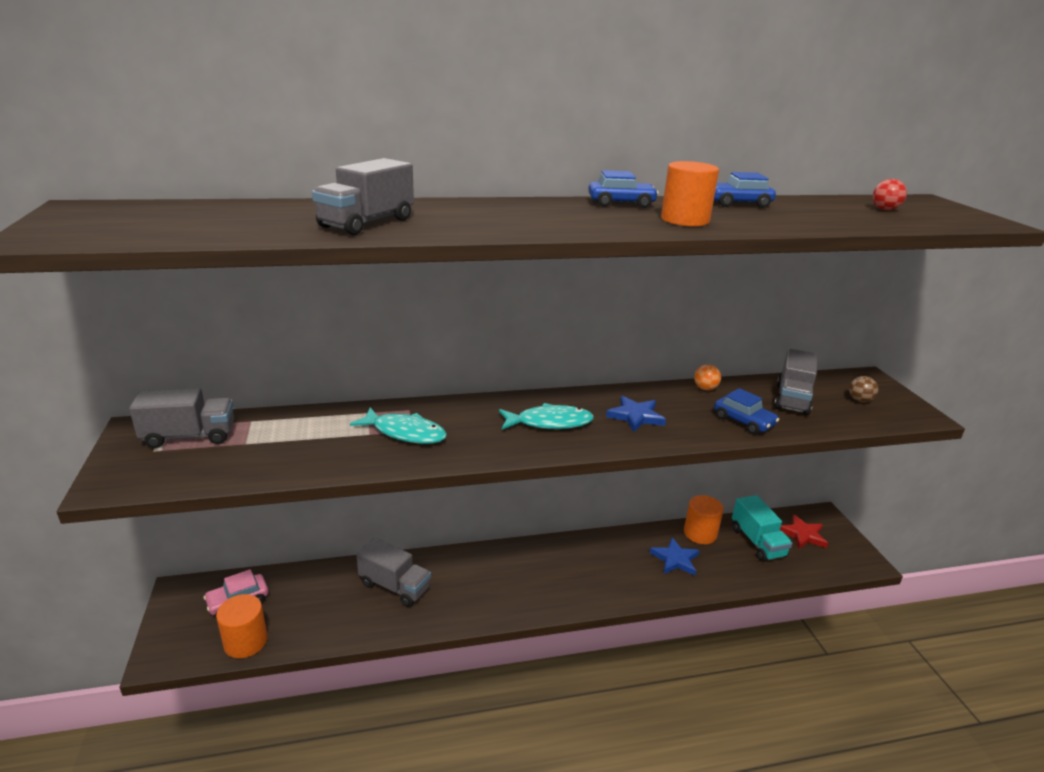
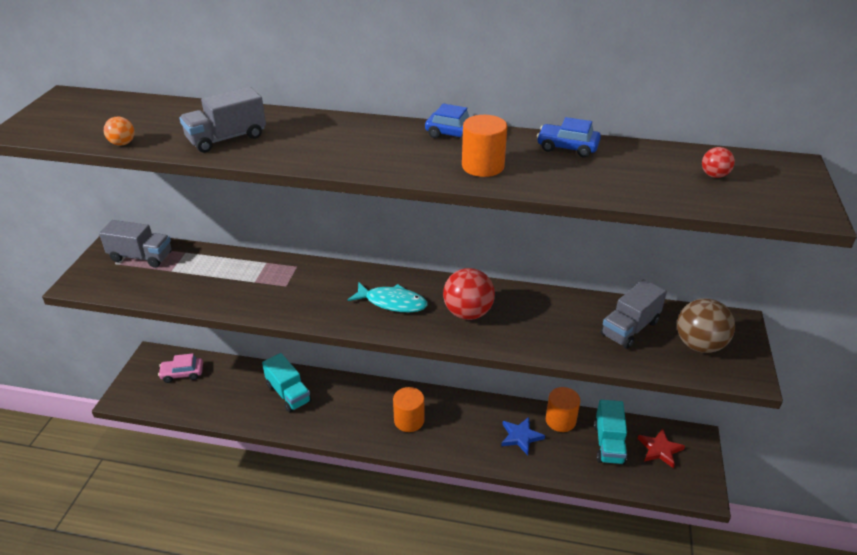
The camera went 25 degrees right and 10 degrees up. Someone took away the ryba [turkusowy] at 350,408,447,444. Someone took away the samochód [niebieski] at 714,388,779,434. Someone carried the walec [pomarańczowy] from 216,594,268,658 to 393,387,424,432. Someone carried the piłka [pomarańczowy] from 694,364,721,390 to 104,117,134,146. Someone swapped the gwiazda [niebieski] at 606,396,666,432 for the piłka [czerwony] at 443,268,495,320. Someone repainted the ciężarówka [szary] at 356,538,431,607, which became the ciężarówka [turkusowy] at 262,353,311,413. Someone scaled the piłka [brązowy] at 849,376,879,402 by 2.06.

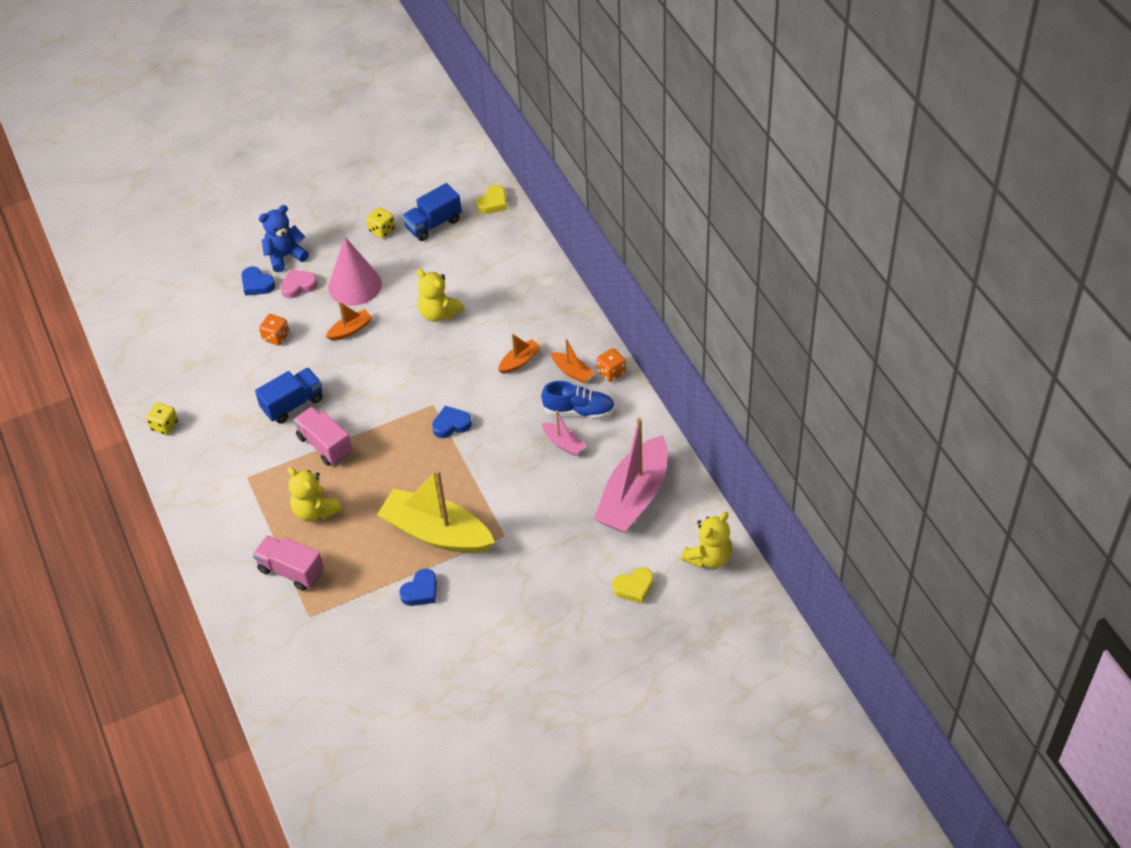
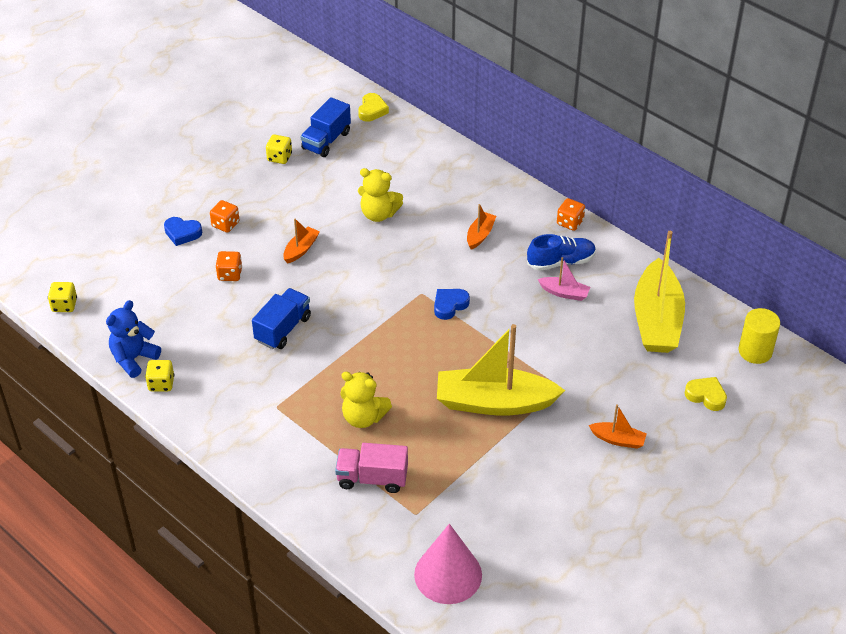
The camera went 25 degrees left and 5 degrees down. Someone took away the ciężarówka [różowy] at 293,406,352,466. Someone took away the serce [niebieski] at 399,569,437,606. Someone put down the kostka do gry [żółty] at 48,282,77,312. Someone carried the miś [niebieski] from 259,205,309,272 to 106,300,161,378. Someone carried the stożek [różowy] from 328,237,382,306 to 414,524,482,604. Someone carried the łódka [pomarańczowy] from 551,338,595,383 to 589,404,647,449. Someone swapped the serce [różowy] at 280,269,317,298 for the kostka do gry [pomarańczowy] at 210,200,240,233. Someone swapped the miś [żółty] at 681,512,732,569 for the walec [żółty] at 739,308,780,364. Someone repainted the łódka [różowy] at 594,418,668,533, which became the łódka [żółty] at 634,231,685,353. Someone rotated the serce [żółty] at 612,567,654,604 by 105 degrees counterclockwise.

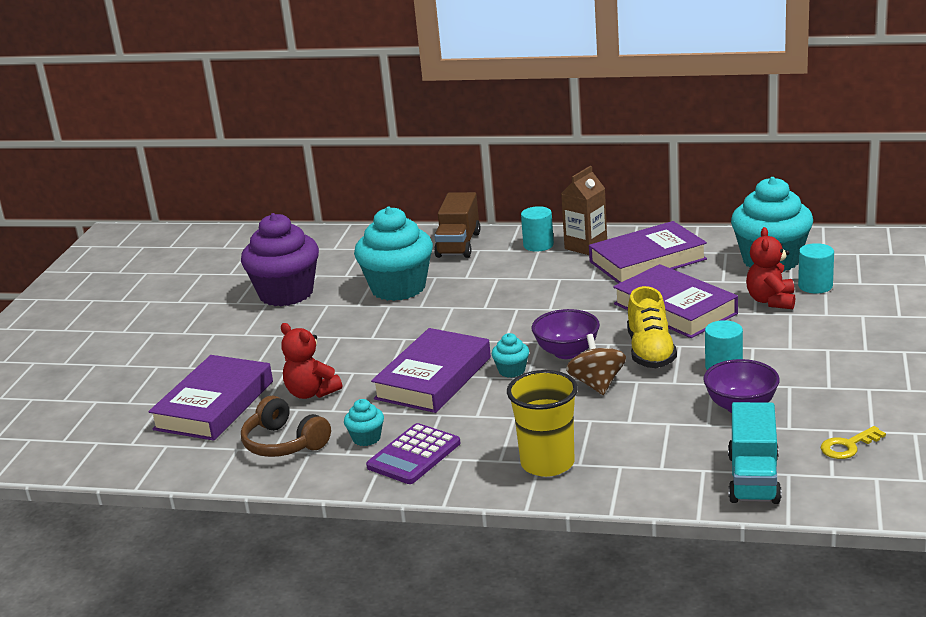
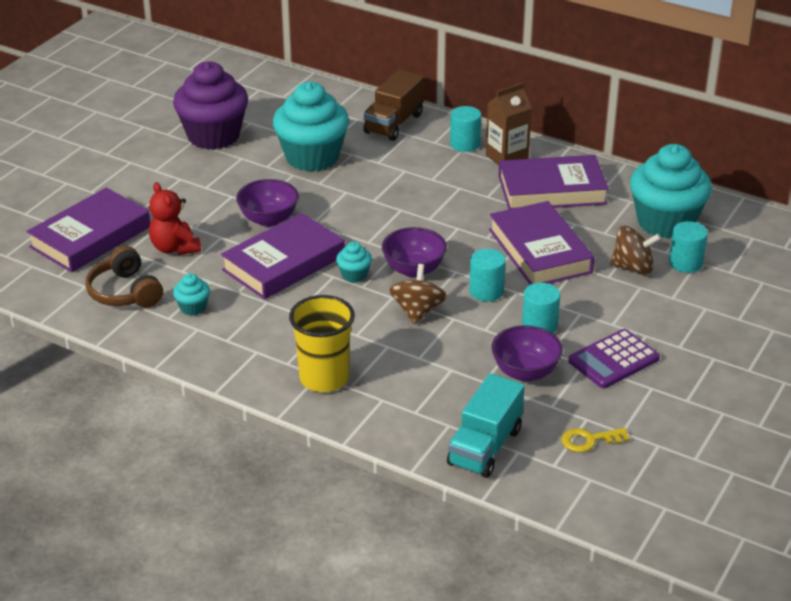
The camera went 15 degrees right and 10 degrees up. Someone put down the miska [fioletowy] at 236,179,299,227. Someone carried the kalkulator [fioletowy] from 366,423,460,484 to 568,329,660,389. Someone swapped the but [żółty] at 627,286,677,368 for the walec [turkusowy] at 469,249,506,302. Someone swapped the miś [czerwony] at 746,227,795,309 for the bączek [brązowy] at 610,226,661,275.

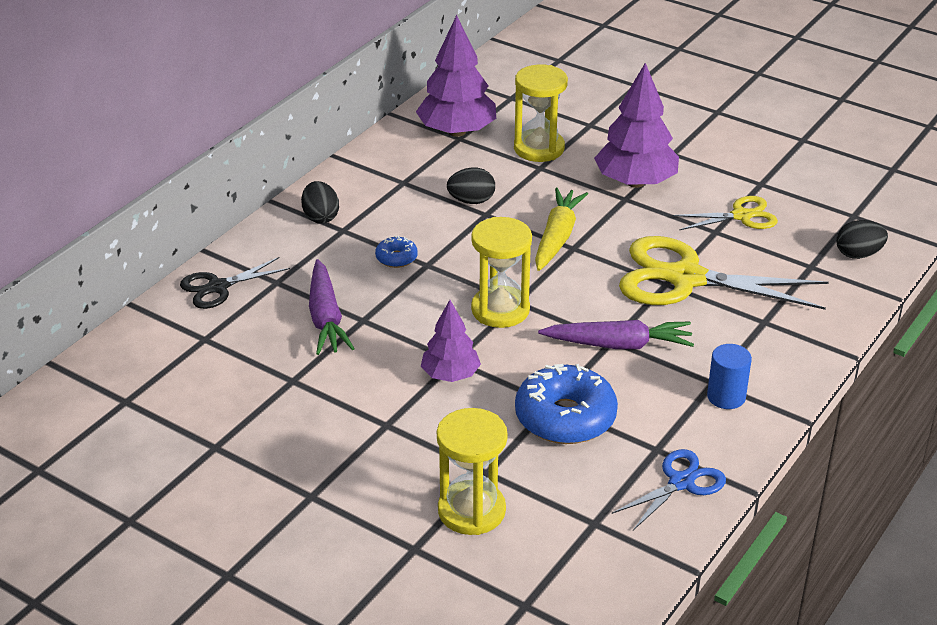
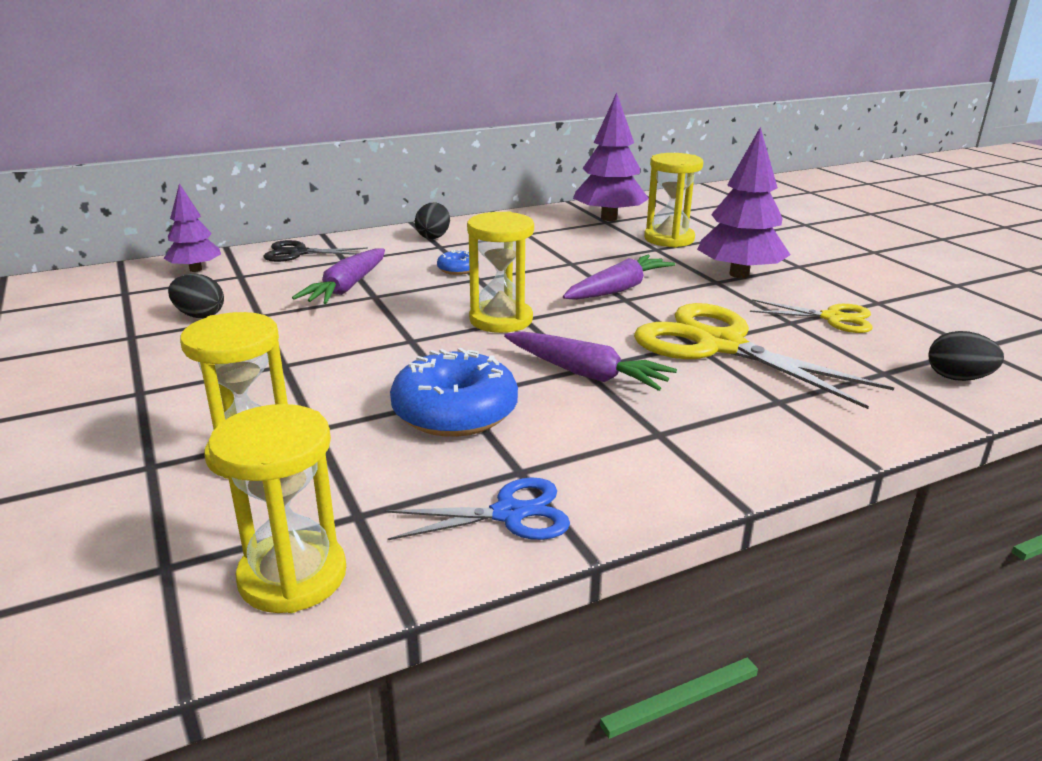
The camera went 30 degrees right and 10 degrees down. Someone took away the walec [niebieski] at 707,344,752,409. Someone put down the klepsydra [żółty] at 208,404,346,613. Someone carried the drzewko [fioletowy] from 421,300,481,382 to 164,184,221,272. Someone carried the jajko [czarny] from 447,167,495,204 to 168,274,224,318. Someone repainted the marchewka [żółty] at 535,188,588,271, which became the marchewka [fioletowy] at 563,255,676,300.

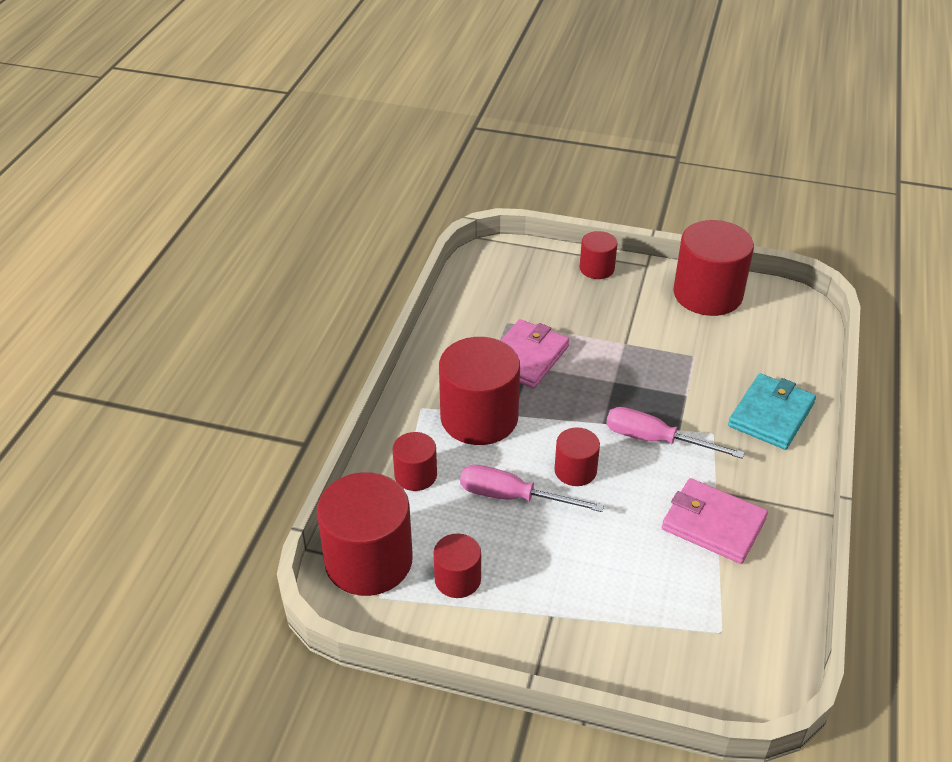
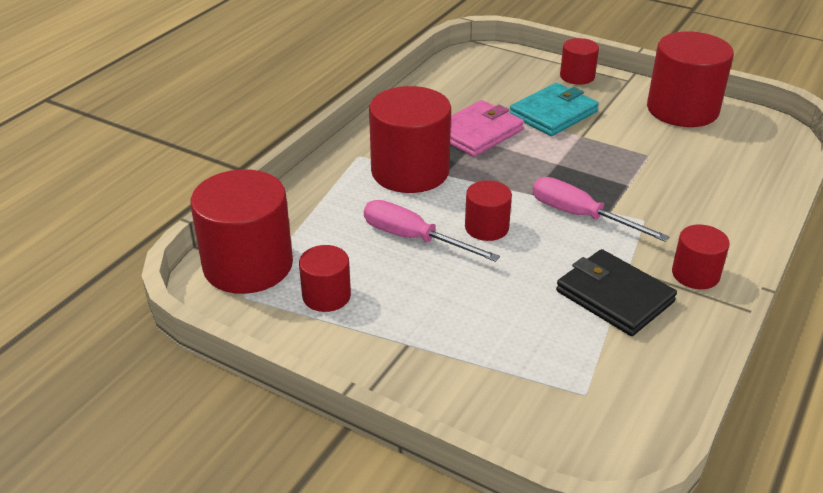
The camera went 15 degrees right and 5 degrees down. Someone carried the walec [czerwony] from 393,432,437,491 to 672,224,730,289. Someone carried the portfel [turkusowy] from 728,373,816,450 to 509,83,599,136. Someone repainted the portfel [różowy] at 662,478,768,564, which became the portfel [czarny] at 556,249,677,336.

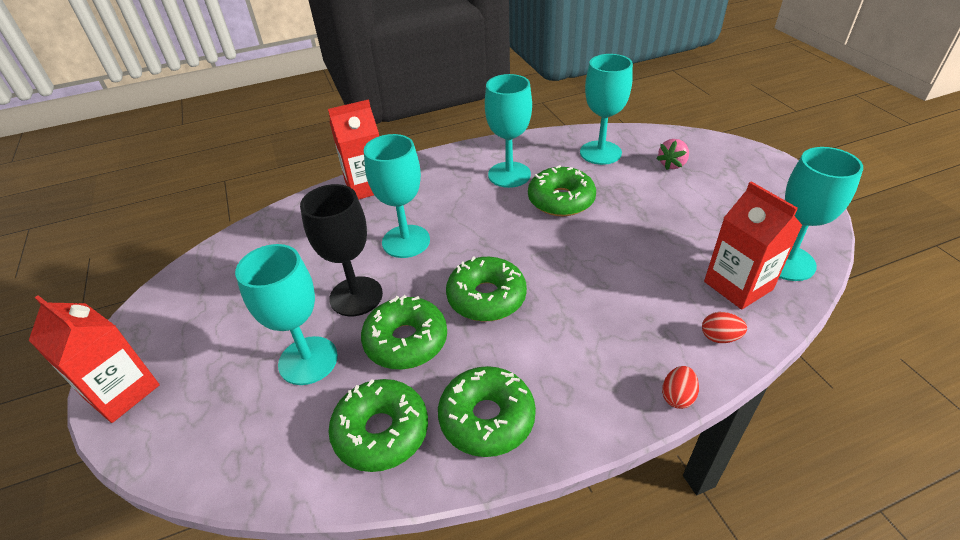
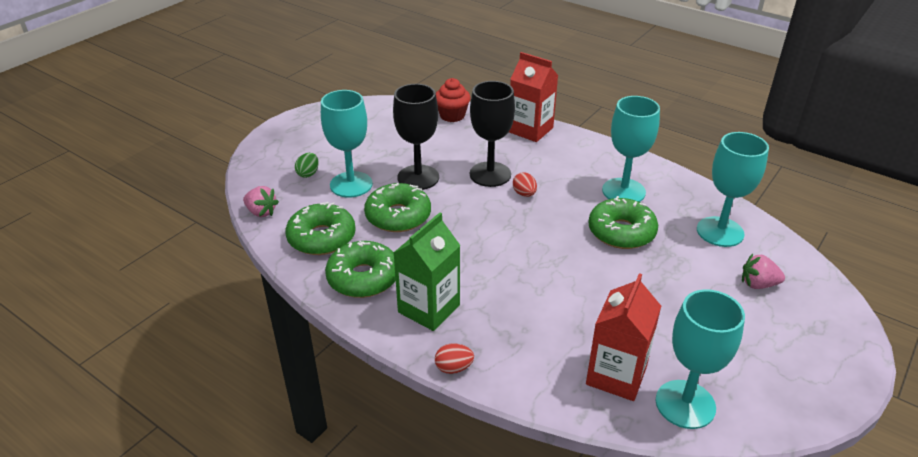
The camera went 55 degrees right and 5 degrees down. Someone took away the karton mleka [czerwony] at 29,295,160,423. Someone took away the donut [zielony] at 446,256,527,322. Someone put down the truskawka [różowy] at 243,186,279,217. Someone put down the jajko [zielony] at 295,153,319,178. Someone put down the karton mleka [zielony] at 393,213,461,331. Someone put down the muffinka [czerwony] at 436,78,471,122. Someone carried the jajko [czerwony] from 702,312,747,343 to 513,172,537,197. Someone repainted the kielich [turkusowy] at 364,134,430,258, which became the kielich [czarny] at 470,81,515,187.

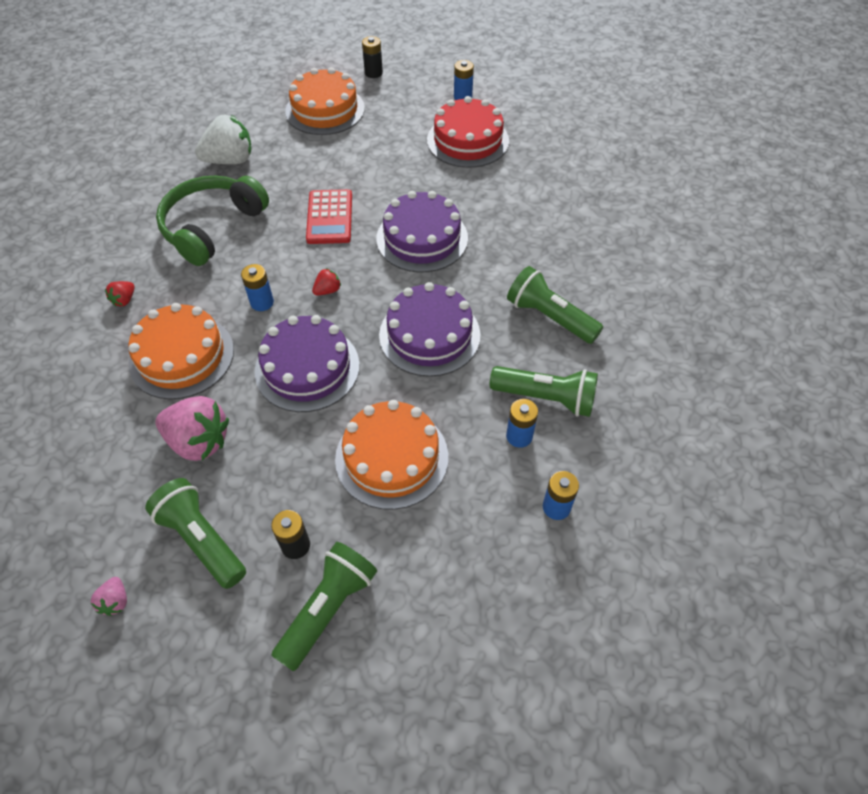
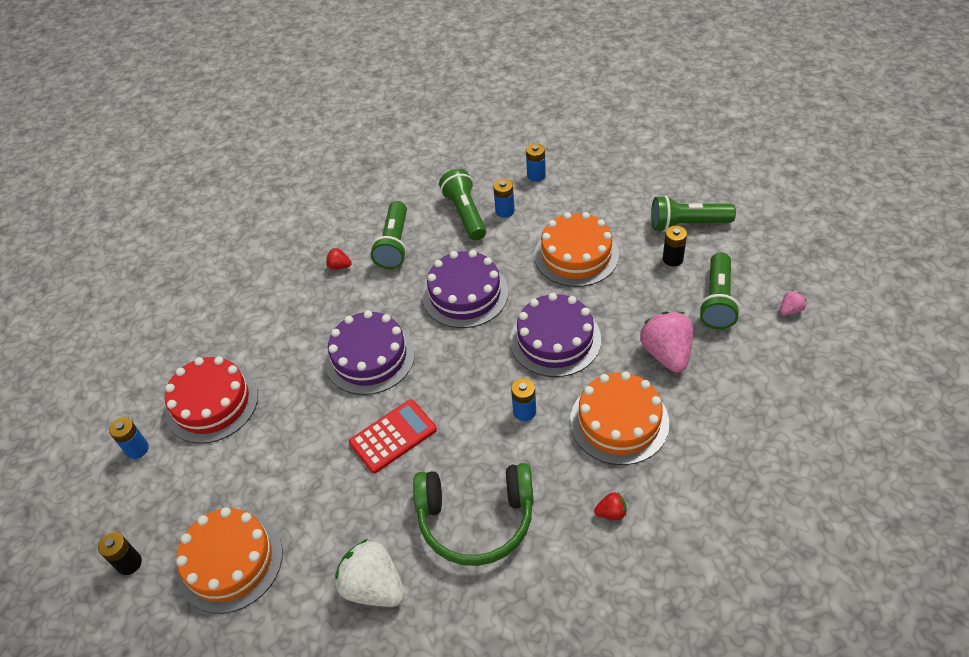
The camera went 120 degrees left and 5 degrees down. Someone carried the truskawka [czerwony] from 312,268,341,296 to 326,248,352,269.

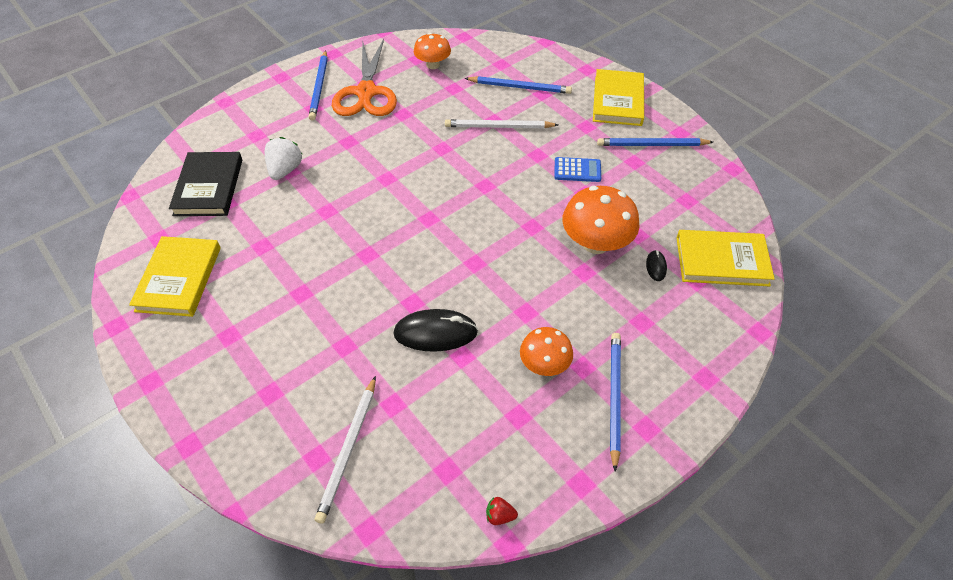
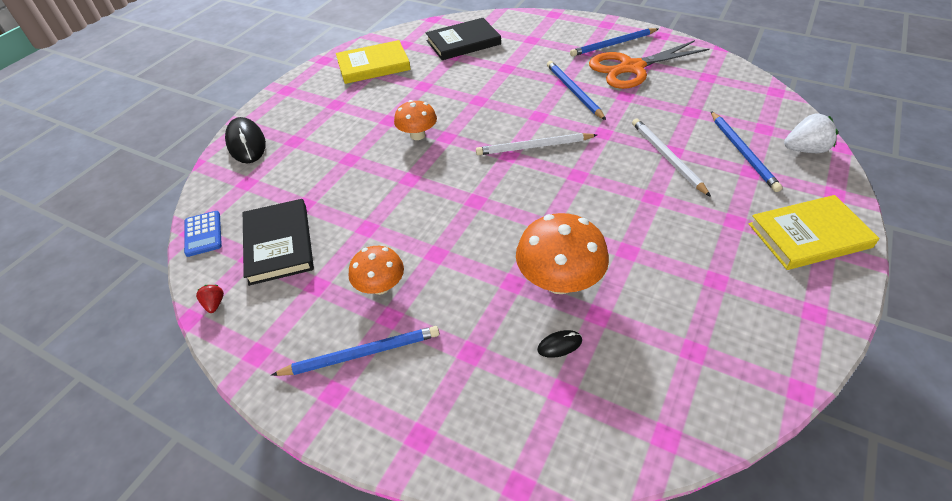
The camera went 70 degrees right and 5 degrees down. Someone took away the książka [żółty] at 676,230,775,286. Someone put down the książka [czarny] at 243,199,314,286. Someone carried the truskawka [biały] from 265,137,302,180 to 784,113,838,153. Someone carried the ołówek [biały] from 315,376,376,523 to 476,133,597,155. Someone carried the myszka [czarny] from 393,309,478,352 to 225,117,266,163. Someone carried the grzyb [pomarańczowy] from 414,33,451,69 to 394,100,437,140. Someone carried the kalkulator [niebieski] from 554,157,601,182 to 184,211,222,257. Someone carried the ołówek [niebieski] from 597,138,713,146 to 547,61,606,120.

